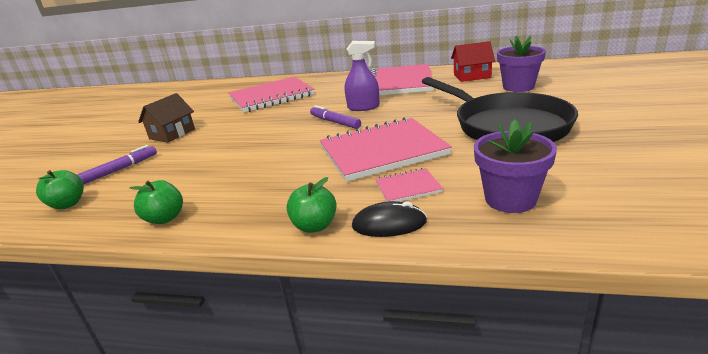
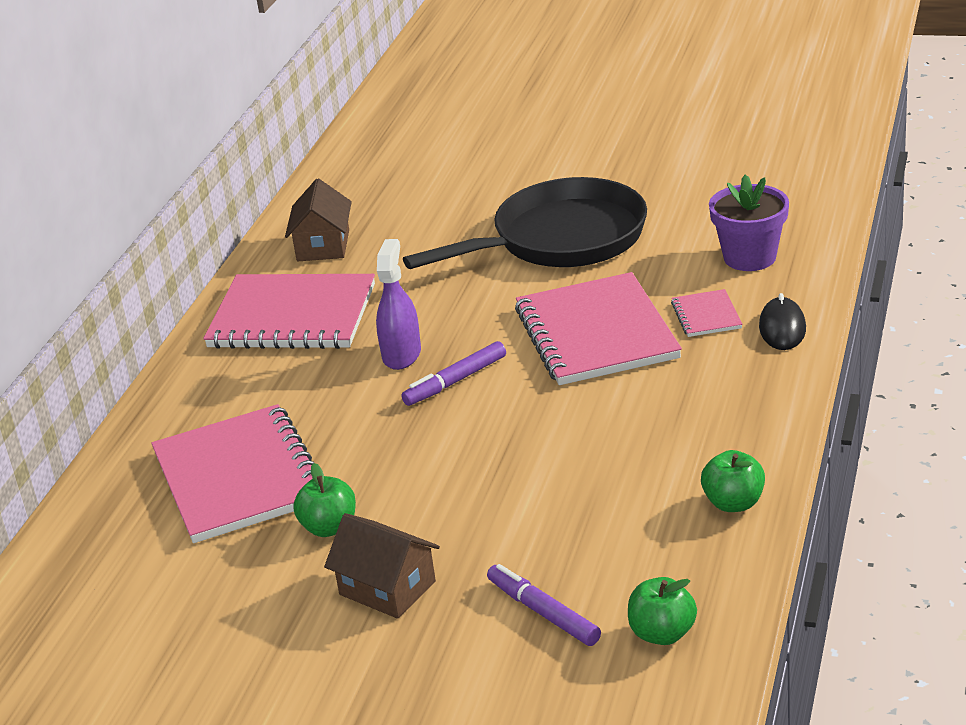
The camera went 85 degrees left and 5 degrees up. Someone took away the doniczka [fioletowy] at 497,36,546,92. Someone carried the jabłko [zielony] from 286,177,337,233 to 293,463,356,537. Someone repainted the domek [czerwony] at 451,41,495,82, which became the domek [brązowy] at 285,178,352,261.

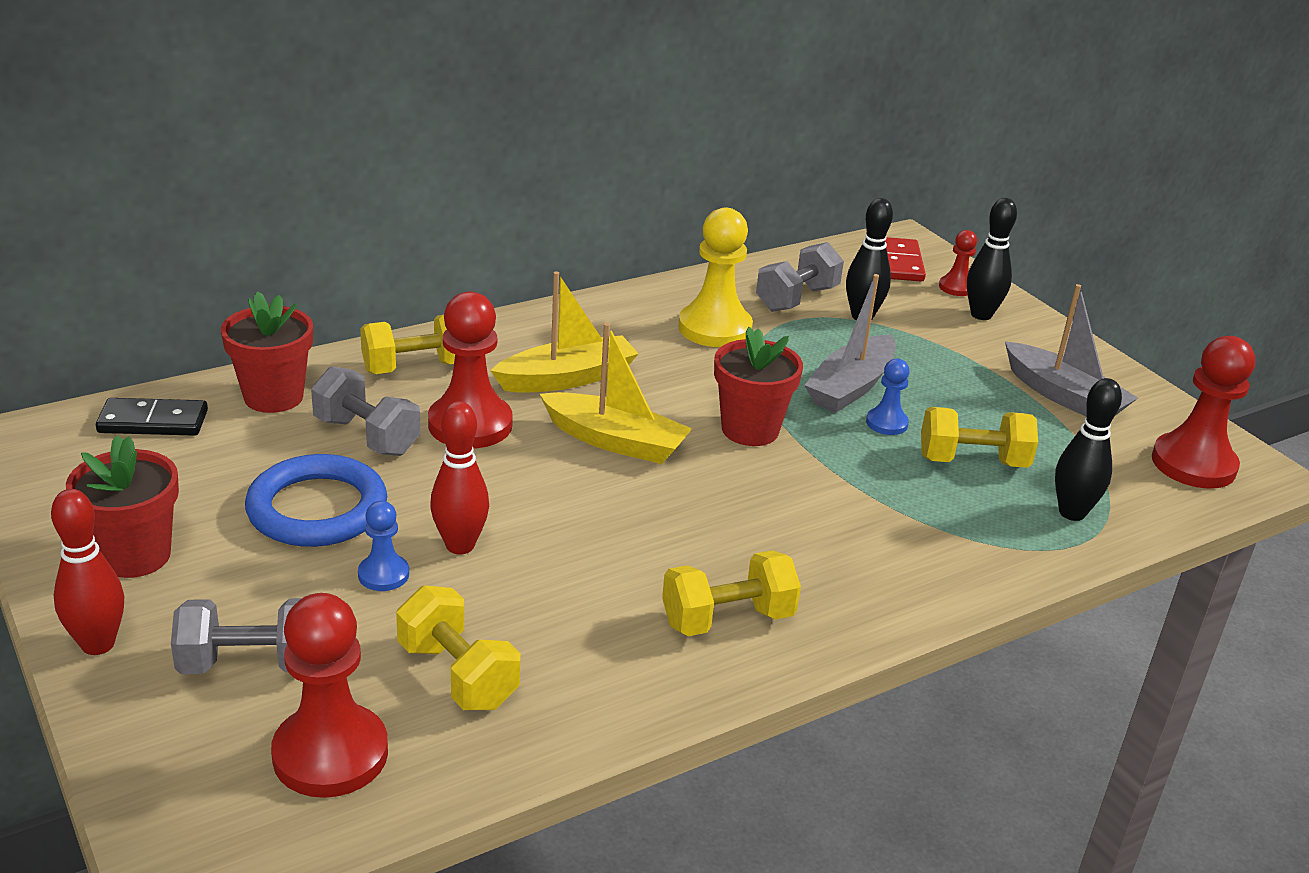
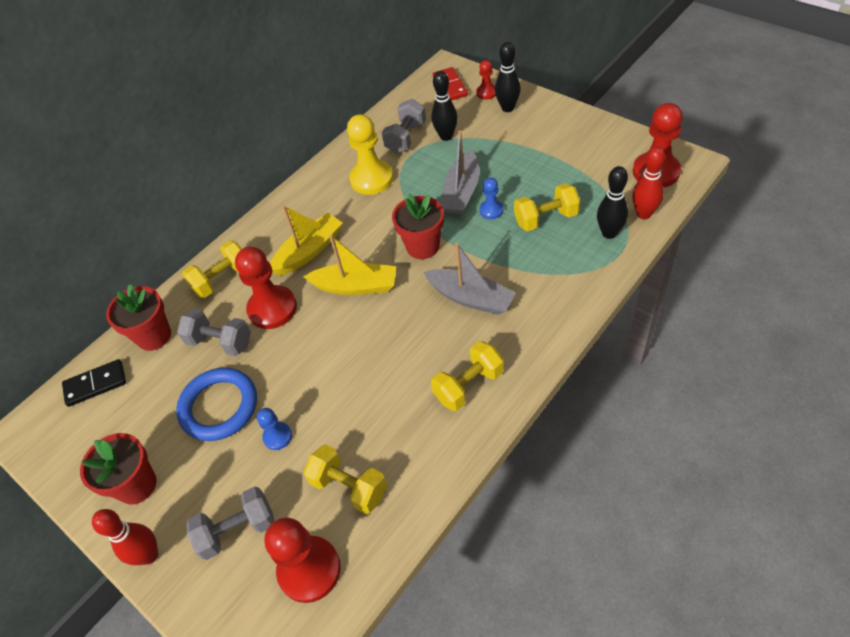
The camera went 10 degrees left and 20 degrees up. Someone carried the kręgiel [czerwony] from 430,401,489,555 to 632,146,665,219. Someone carried the łódka [szary] from 1005,284,1138,417 to 423,242,516,315.

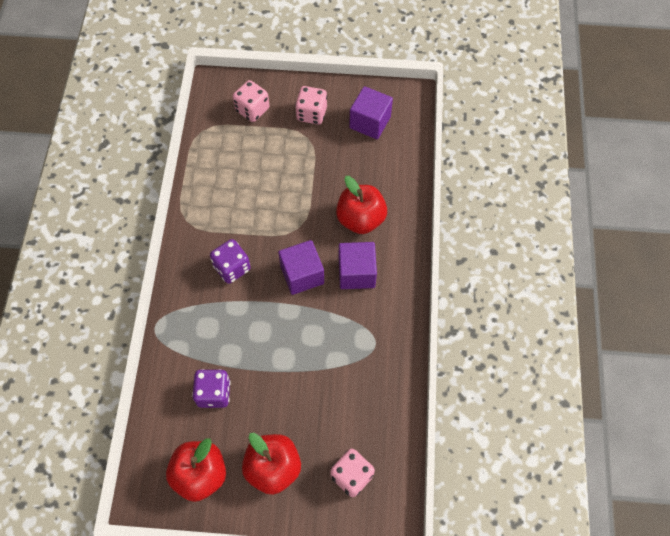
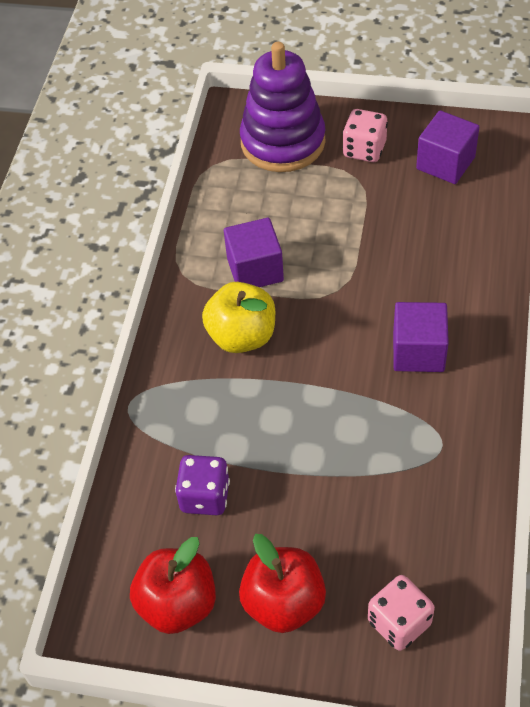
The camera went 10 degrees right and 10 degrees down. Someone took away the jabłko [czerwony] at 336,176,387,234. Someone carried the sześcian [fioletowy] from 278,240,324,295 to 224,218,284,287. Someone swapped the kostka do gry [fioletowy] at 210,239,251,284 for the jabłko [żółty] at 202,282,275,353. Someone swapped the kostka do gry [różowy] at 233,80,269,122 for the zabawka nakładanka [fioletowy] at 240,42,326,172.

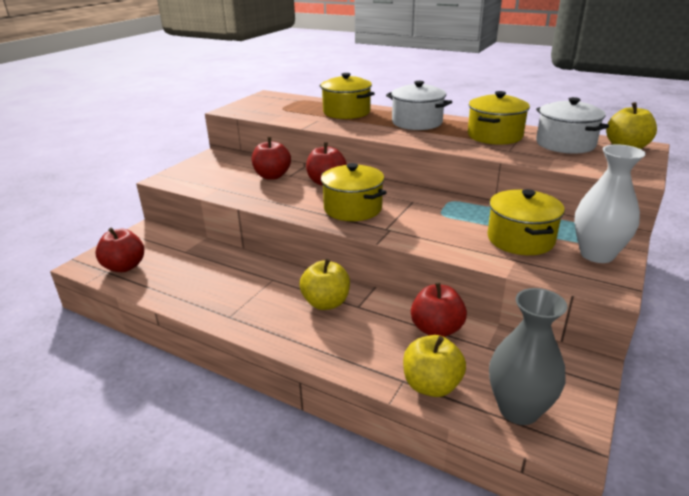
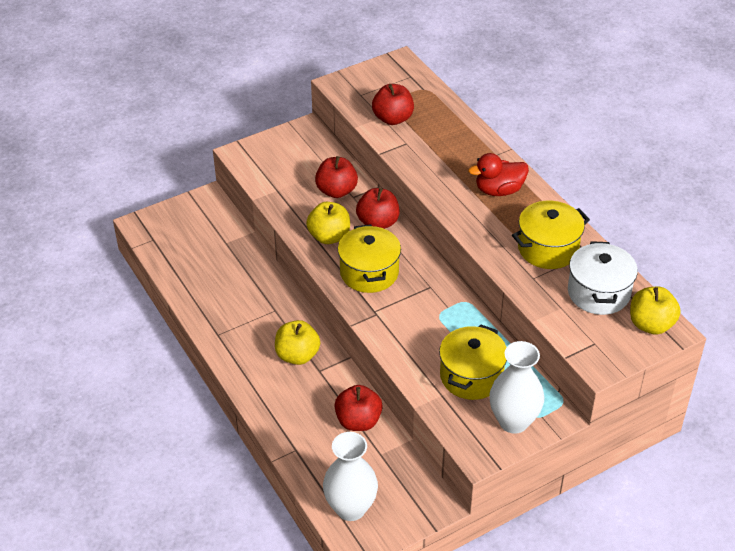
The camera went 30 degrees right and 15 degrees up. Someone took away the garnek [żółty] at 320,73,375,119. Someone carried the jabłko [czerwony] from 95,228,144,272 to 372,84,414,125. Someone carried the jabłko [żółty] from 403,335,466,397 to 306,202,350,244. Someone swapped the garnek [biały] at 386,81,452,130 for the kaczka [czerwony] at 468,153,529,196. Someone repainted the wazon [szary] at 489,288,567,425, which became the wazon [biały] at 323,432,378,521.

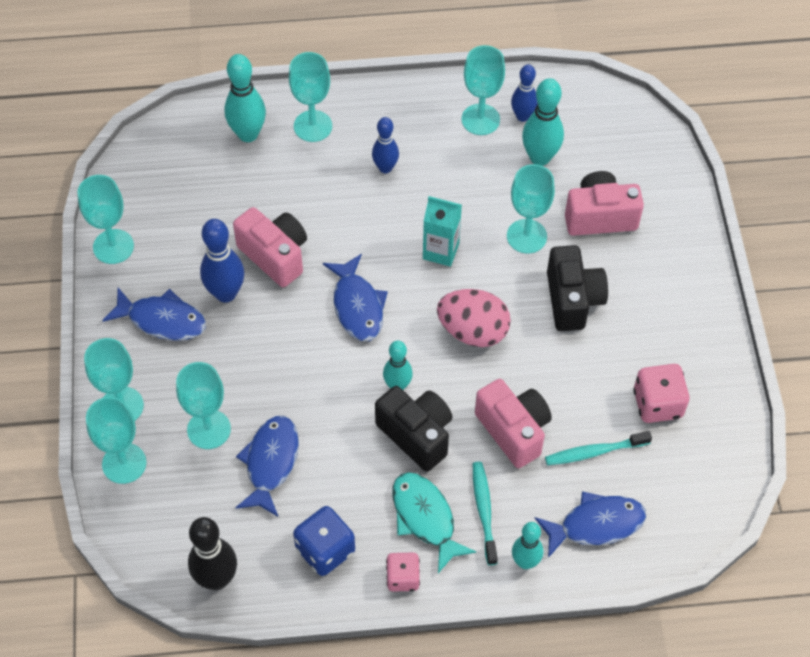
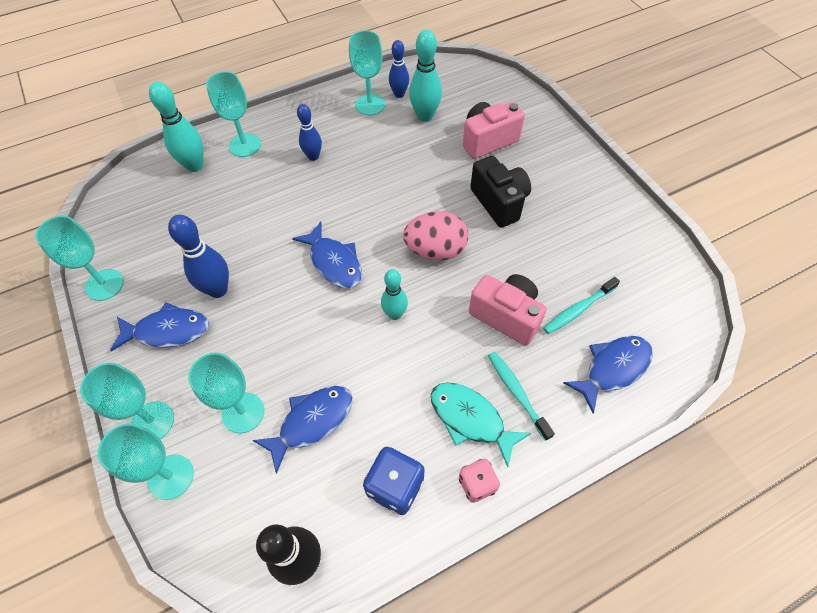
The camera went 20 degrees left and 0 degrees up. Someone took away the aparat fotograficzny [różowy] at 233,207,307,287. Someone took away the aparat fotograficzny [czarny] at 375,386,453,472. Someone took away the karton mleka [turkusowy] at 423,196,462,267. Someone took away the kielich [turkusowy] at 507,164,555,253. Someone took away the kręgiel [turkusowy] at 512,522,543,569. Someone took away the kostka do gry [różowy] at 633,364,690,423. Someone rotated the ryba [niebieski] at 235,416,299,517 by 60 degrees clockwise.

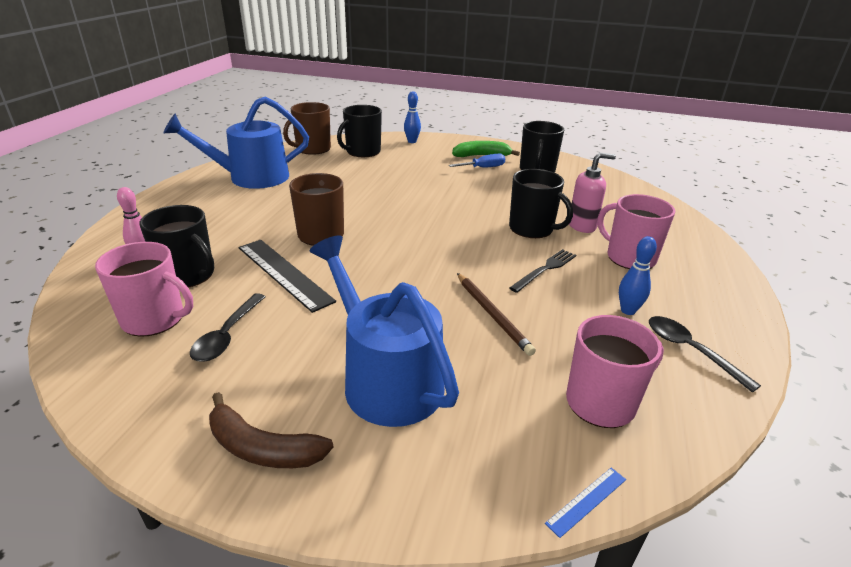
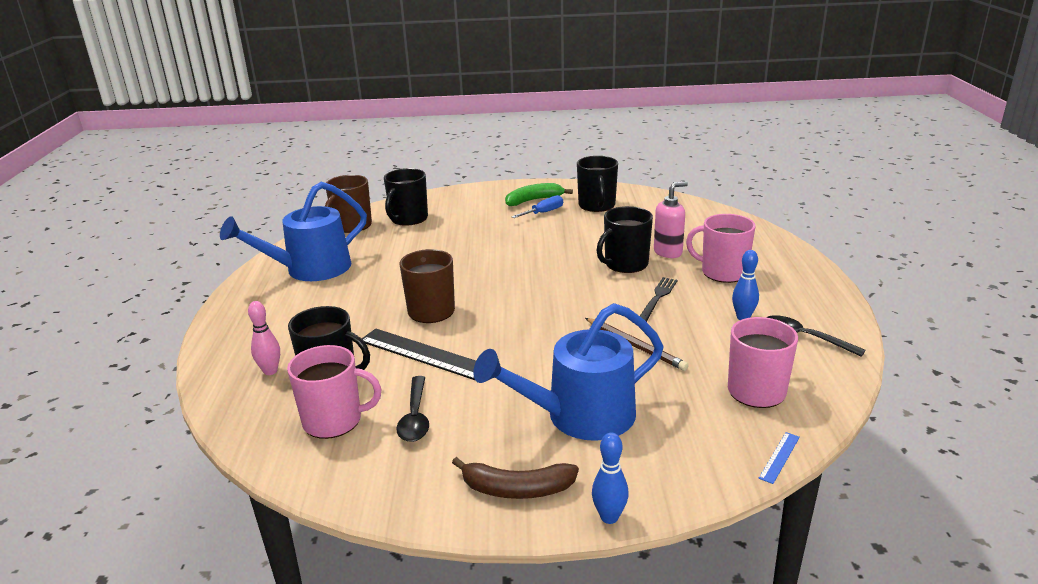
The camera went 15 degrees left and 5 degrees down. Someone carried the kręgiel [niebieski] from 404,91,421,143 to 592,432,629,524. Someone rotated the konewka [niebieski] at 310,235,459,427 by 60 degrees counterclockwise. Someone rotated the kubek [czarny] at 509,169,573,238 by 120 degrees clockwise.

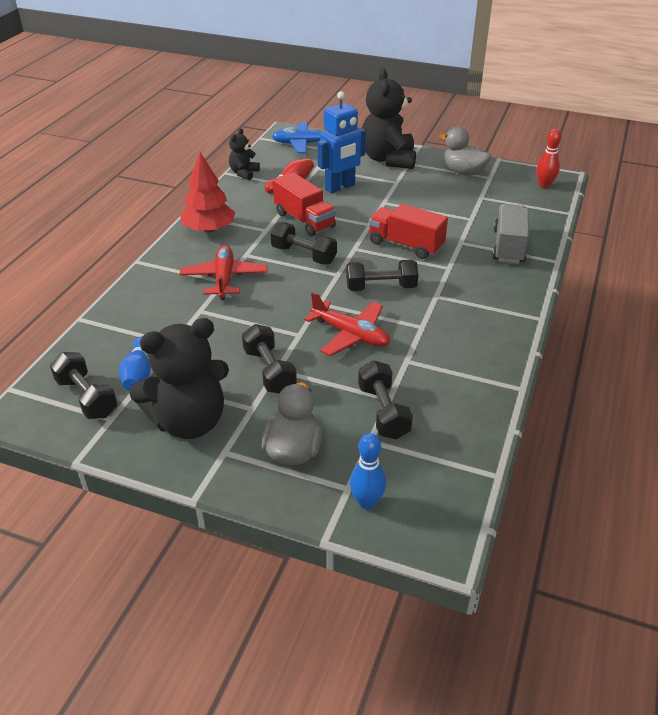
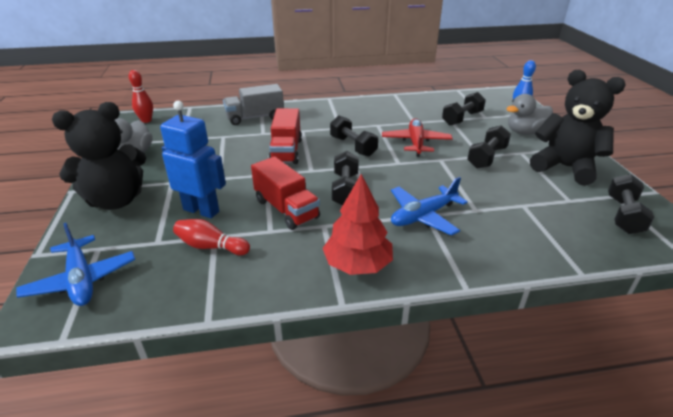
The camera went 120 degrees left and 5 degrees down. Someone took away the kręgiel [niebieski] at 119,336,151,391. Someone took away the miś [czarny] at 229,128,260,180. Someone repainted the samolot [czerwony] at 179,245,267,300, which became the samolot [niebieski] at 391,177,468,236. Someone rotated the ciężarówka [czerwony] at 273,172,336,236 by 120 degrees clockwise.

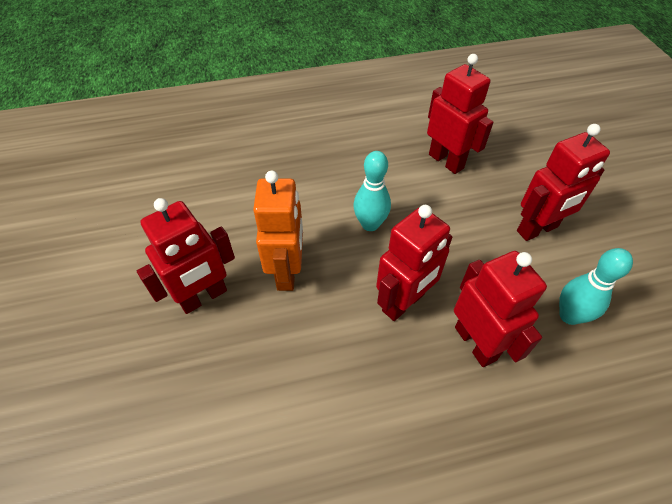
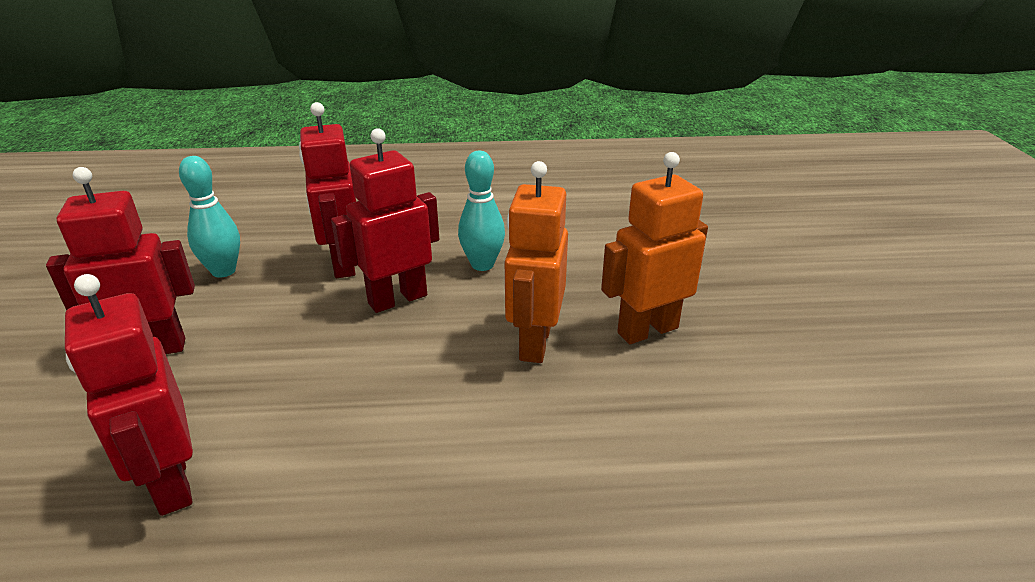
The camera went 170 degrees left and 20 degrees down. Someone carried the kręgiel [turkusowy] from 354,151,391,231 to 458,151,505,271. Someone repainted the robot [czerwony] at 137,198,235,314, which became the robot [pomarańczowy] at 601,152,708,344.

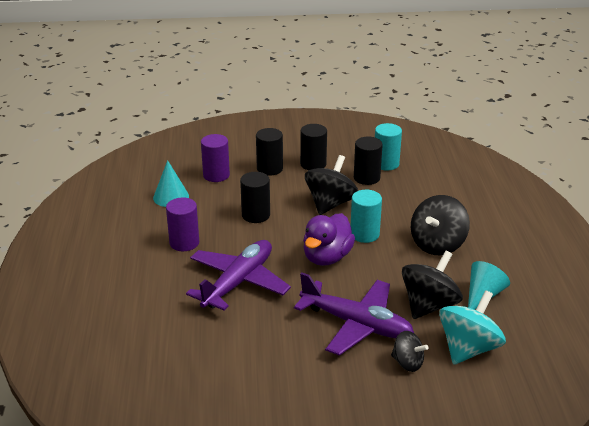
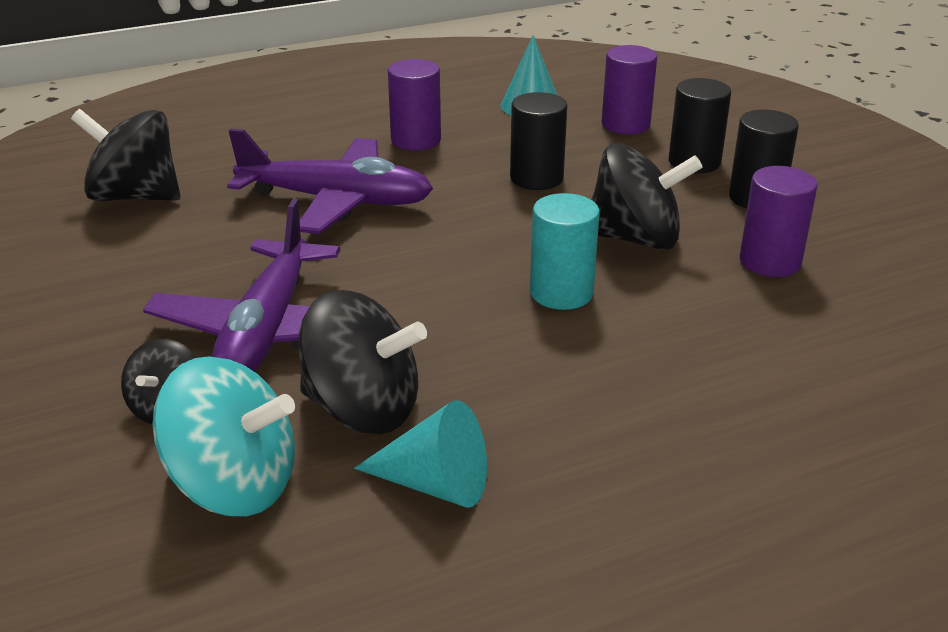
The camera went 70 degrees right and 0 degrees up. Someone took away the kaczka [fioletowy] at 303,213,355,266. Someone took away the walec [turkusowy] at 375,123,402,171. Someone carried the bączek [czarny] from 411,195,470,255 to 71,109,180,201. Someone repainted the walec [czarny] at 354,137,383,185, which became the walec [fioletowy] at 740,166,818,277.

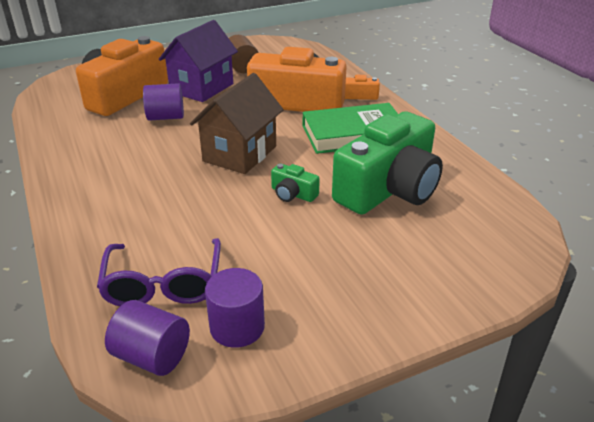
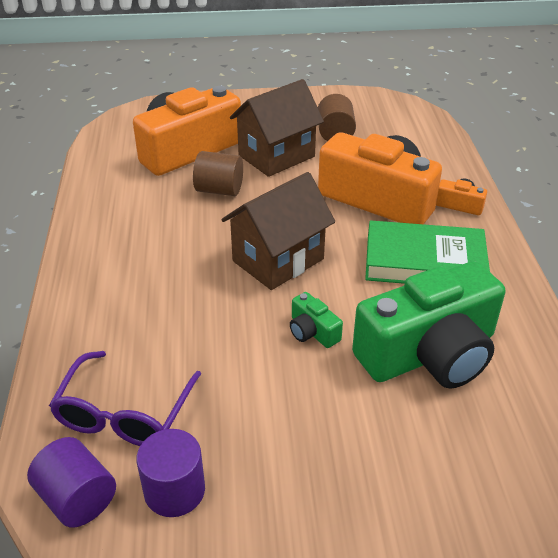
The camera went 20 degrees right and 5 degrees up. Someone repainted the walec [fioletowy] at 143,83,184,121, which became the walec [brązowy] at 193,151,243,196. Someone repainted the domek [fioletowy] at 159,20,238,102, which became the domek [brązowy] at 230,79,324,177.

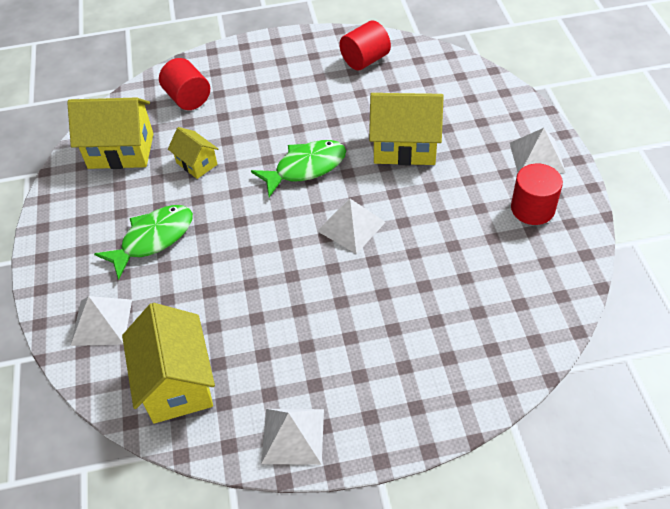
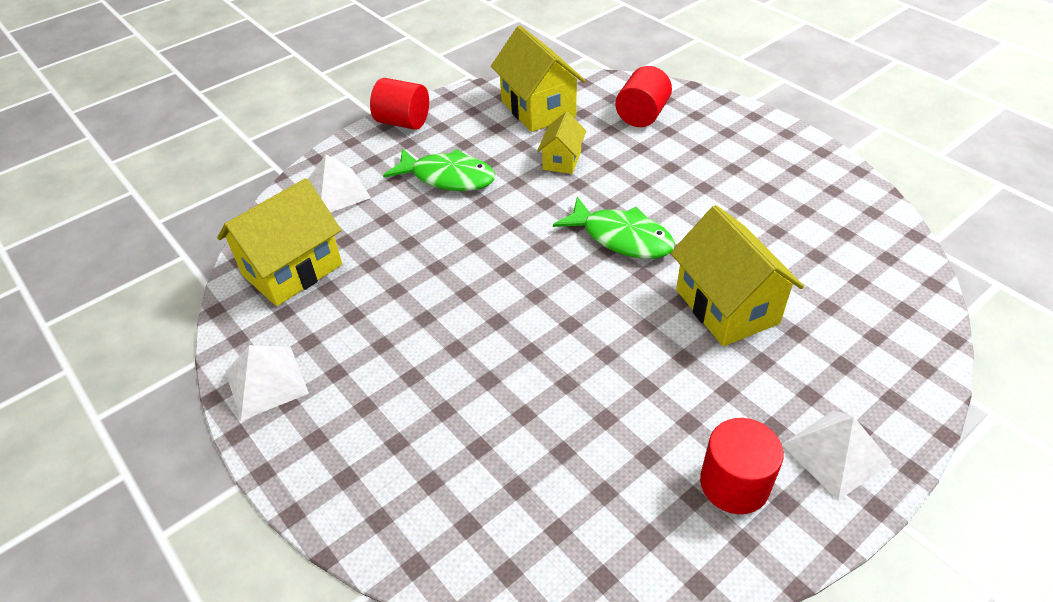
The camera went 60 degrees right and 5 degrees down. Someone took away the piramida [biały] at 317,199,386,254. Someone carried the walec [czerwony] from 339,21,391,71 to 370,78,429,130.

